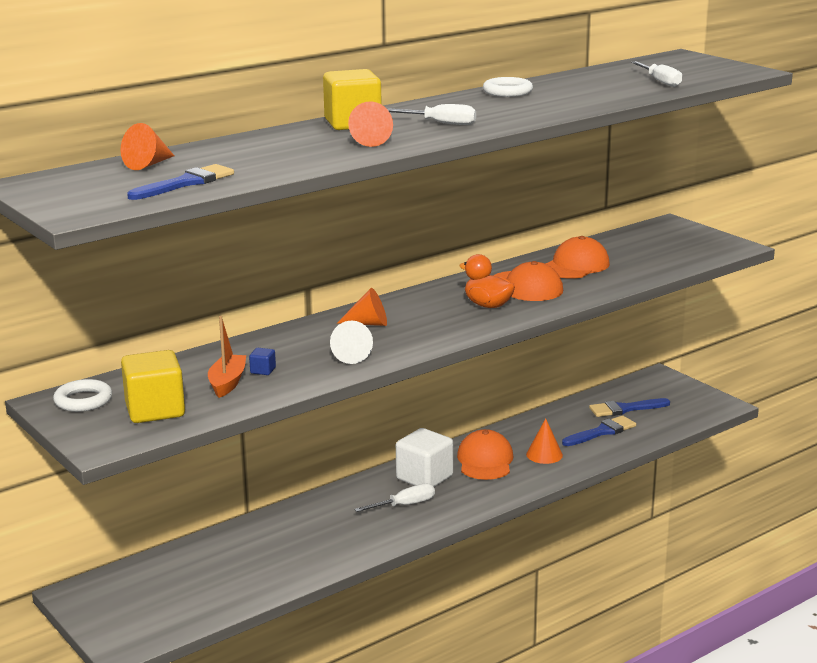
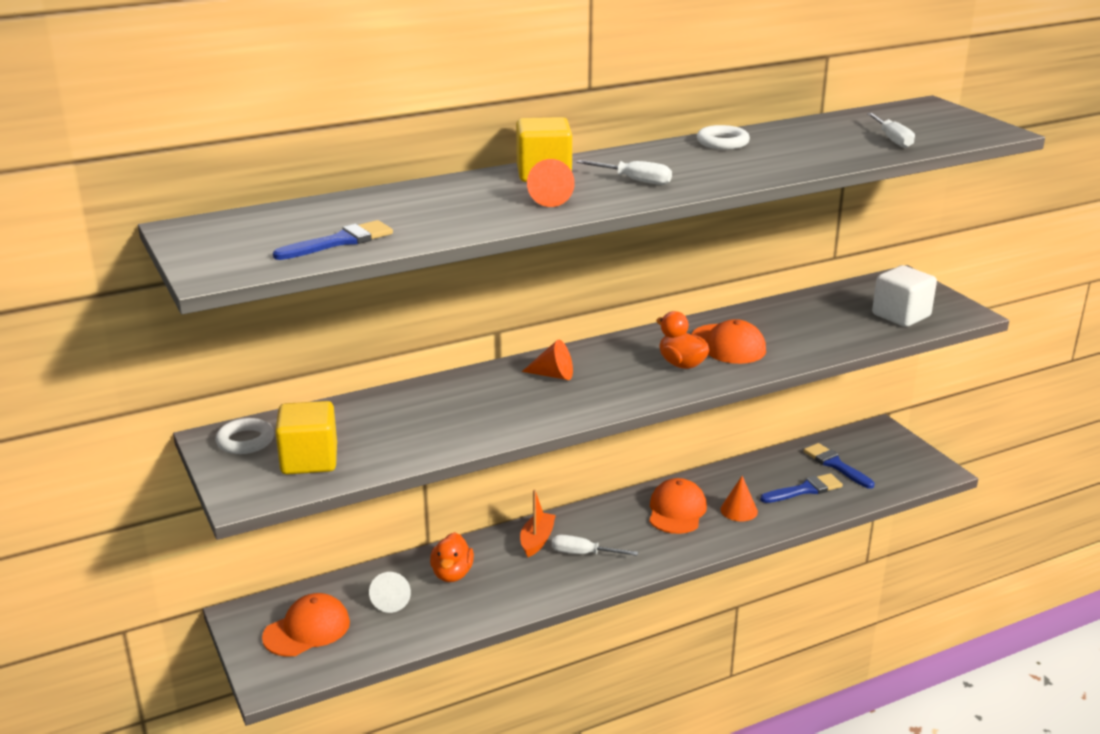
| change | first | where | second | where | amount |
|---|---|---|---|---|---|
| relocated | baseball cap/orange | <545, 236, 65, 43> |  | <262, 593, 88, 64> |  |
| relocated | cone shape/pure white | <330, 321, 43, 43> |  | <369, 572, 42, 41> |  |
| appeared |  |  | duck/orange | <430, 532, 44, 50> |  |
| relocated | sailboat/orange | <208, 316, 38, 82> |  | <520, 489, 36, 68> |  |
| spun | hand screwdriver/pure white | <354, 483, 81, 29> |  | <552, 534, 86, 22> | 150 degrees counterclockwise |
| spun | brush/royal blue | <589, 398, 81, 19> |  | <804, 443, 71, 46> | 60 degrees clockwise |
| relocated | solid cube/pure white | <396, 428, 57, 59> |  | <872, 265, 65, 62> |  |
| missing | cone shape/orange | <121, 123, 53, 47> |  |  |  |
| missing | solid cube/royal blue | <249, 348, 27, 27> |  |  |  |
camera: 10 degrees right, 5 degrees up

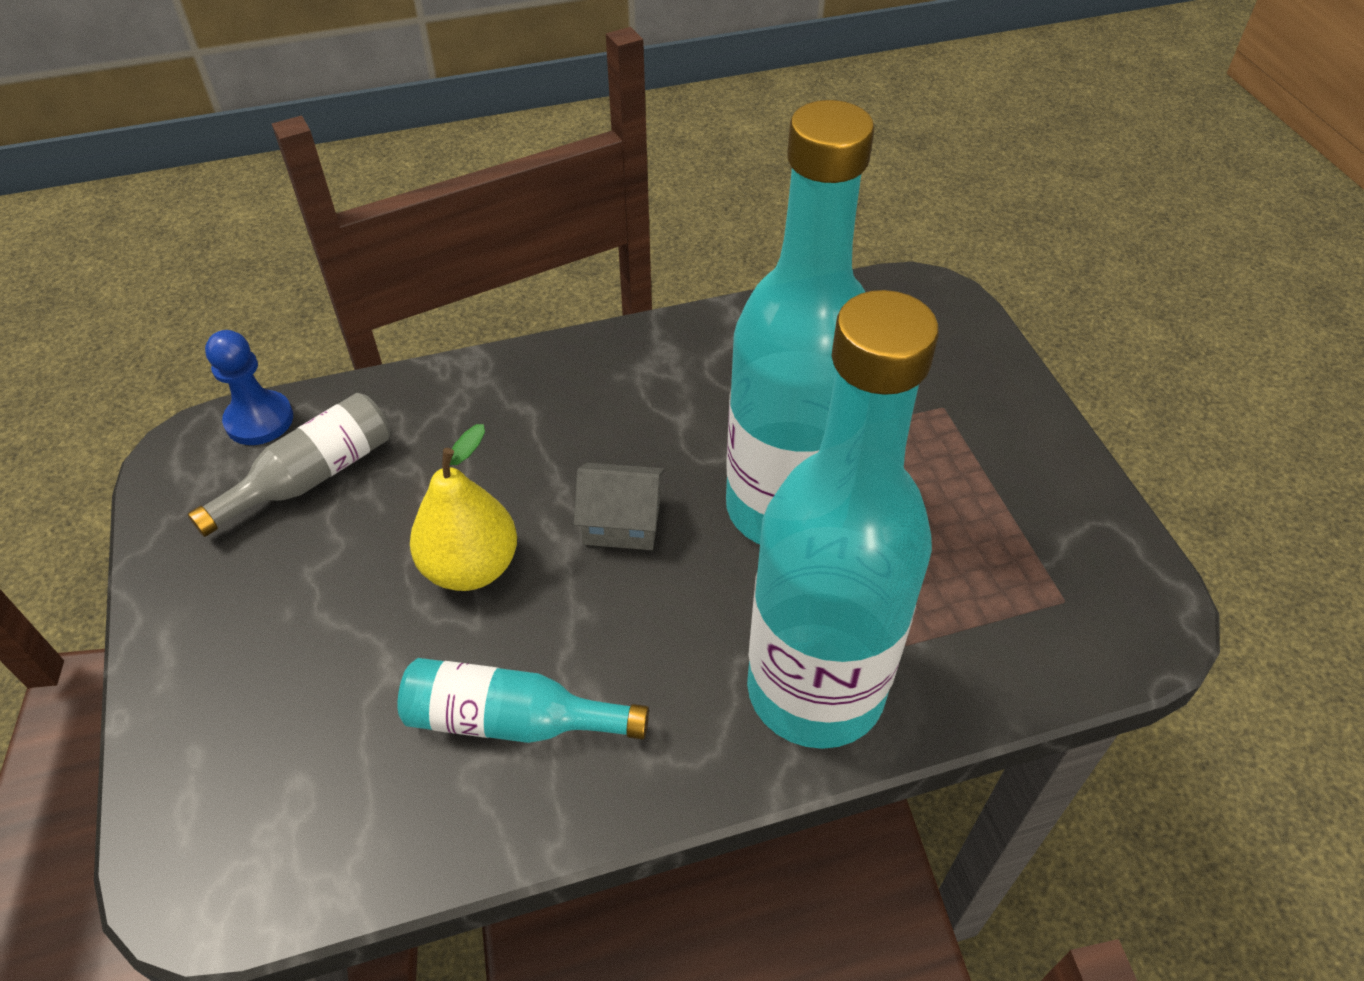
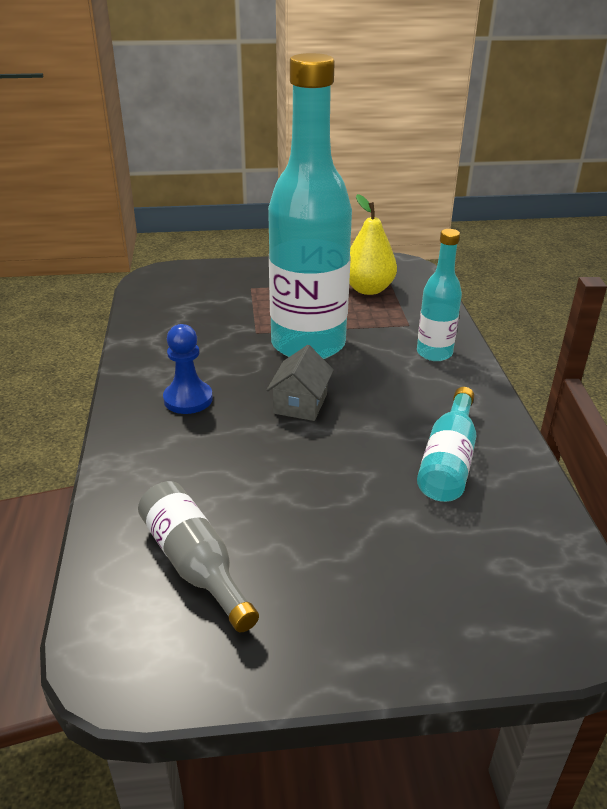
| change | first | where | second | where | amount |
|---|---|---|---|---|---|
| relocated | game pawn/royal blue | <205, 330, 88, 115> |  | <163, 324, 50, 90> |  |
| relocated | pear/golden | <410, 424, 107, 167> |  | <349, 194, 48, 101> |  |
| size | bottle/aqua | <747, 290, 192, 459> |  | <417, 229, 45, 132> | x0.48 |
camera: 80 degrees left, 15 degrees down

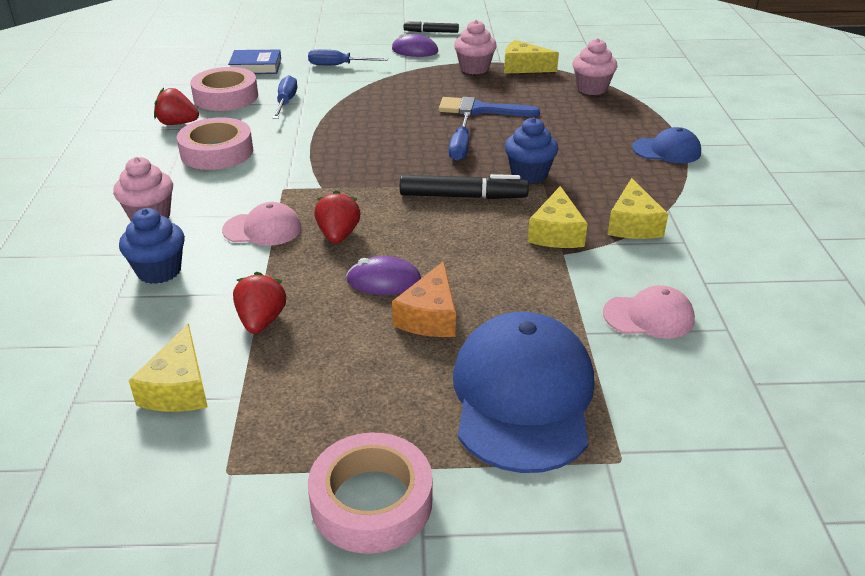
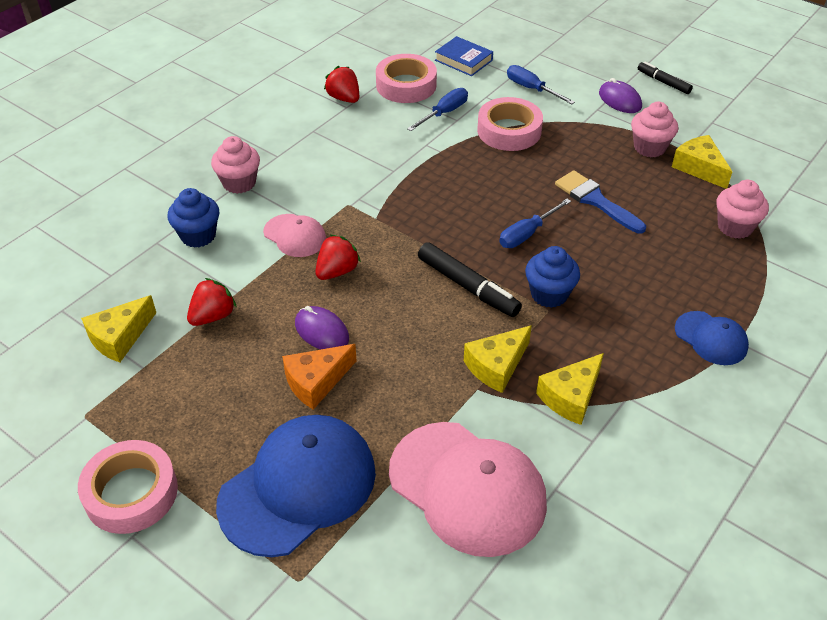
| change | first | where | second | where | amount |
|---|---|---|---|---|---|
| size | baseball cap/rose-pink | <603, 285, 92, 54> |  | <389, 422, 158, 135> | x1.95 |
| relocated | roll of tape/rose-pink | <177, 117, 76, 53> |  | <477, 97, 66, 54> |  |
camera: 40 degrees right, 10 degrees up

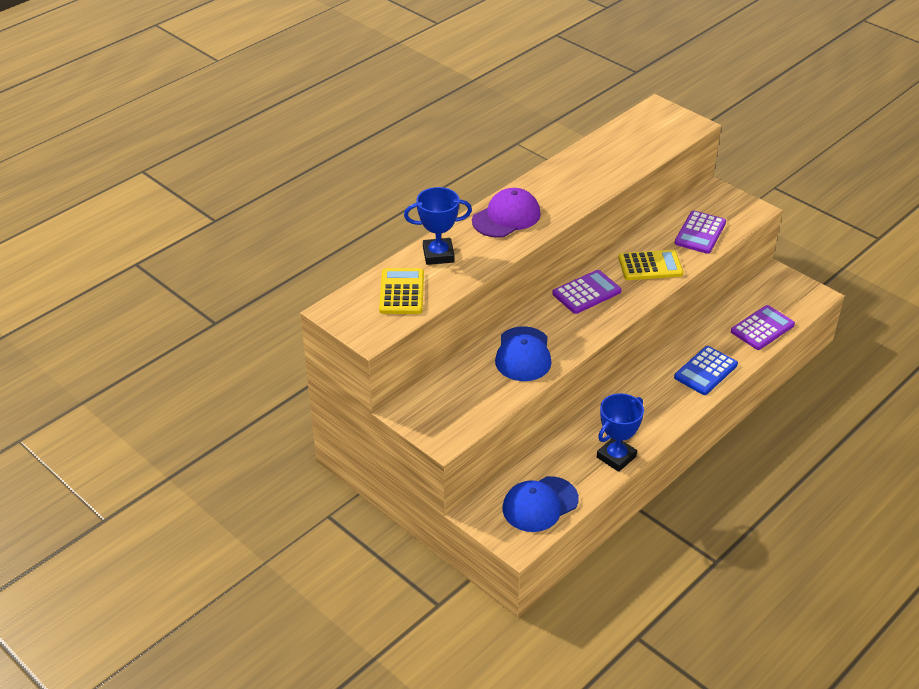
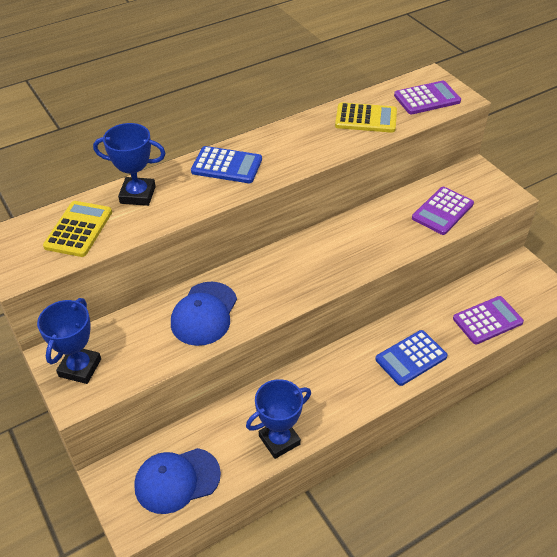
| change | first | where | second | where | amount |
|---|---|---|---|---|---|
| appeared |  |  | trophy/royal blue | <37, 298, 64, 86> |  |
| exchanged | baseball cap/purple | <472, 188, 69, 50> | pocket calculator/royal blue | <191, 146, 71, 37> |  |
| relocated | pocket calculator/golden | <618, 250, 65, 30> |  | <335, 102, 62, 31> |  |
| relocated | pocket calculator/purple | <552, 270, 69, 44> |  | <394, 81, 67, 34> |  |
camera: 15 degrees right, 5 degrees up

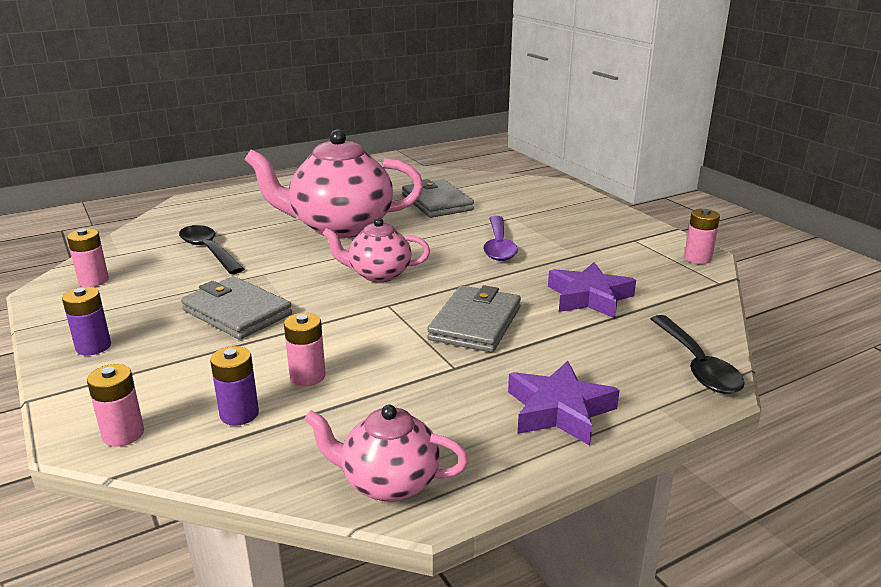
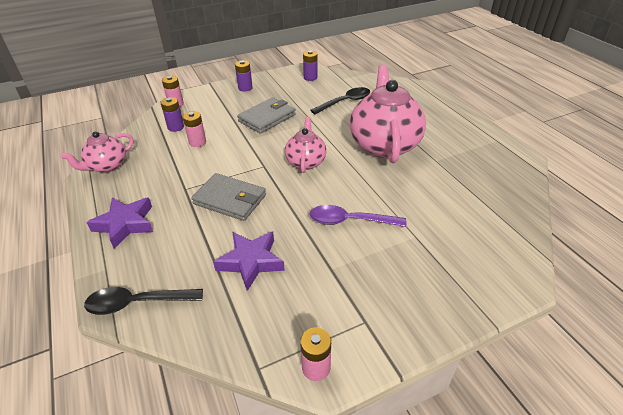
| change | first | where | second | where | amount |
|---|---|---|---|---|---|
| spun | china teapot/rose-pink | <304, 405, 165, 97> |  | <61, 131, 73, 42> | 150 degrees counterclockwise |
| colour | power cell/rose-pink | <67, 229, 42, 58> | power cell/purple | <303, 51, 15, 30> |  |
| missing | card wallet/ash-grey | <402, 179, 72, 39> |  |  |  |
camera: 95 degrees right, 15 degrees up

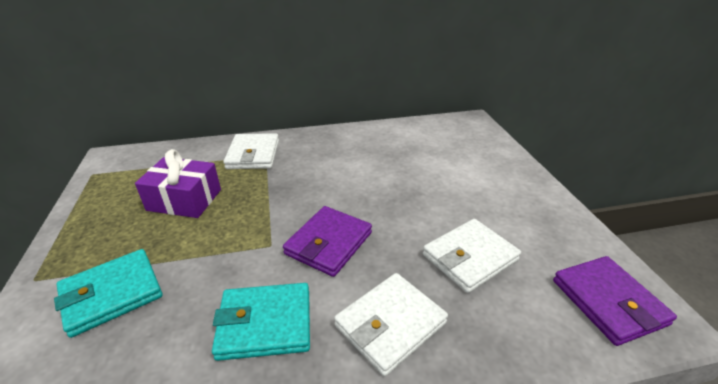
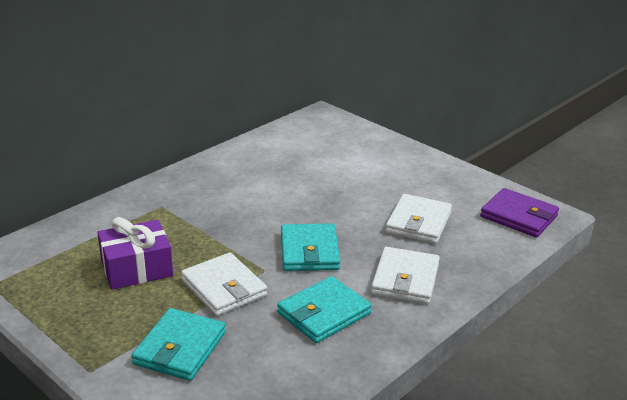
| change | first | where | second | where | amount |
|---|---|---|---|---|---|
| relocated | card wallet/pure white | <223, 133, 56, 36> |  | <181, 253, 86, 63> |  |
| colour | card wallet/purple | <283, 206, 89, 71> | card wallet/aqua | <281, 223, 59, 48> |  |
camera: 35 degrees left, 5 degrees down

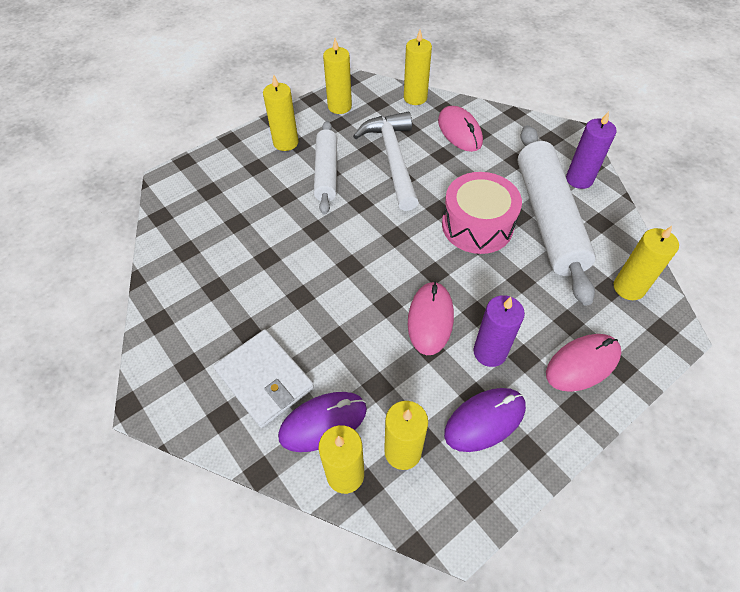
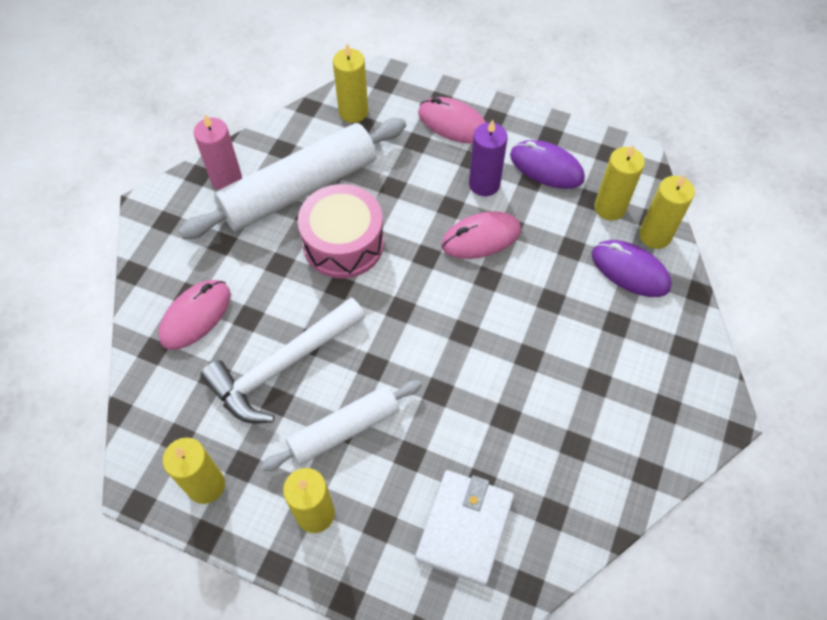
| change | first | where | second | where | amount |
|---|---|---|---|---|---|
| colour | candle/purple | <566, 111, 51, 78> | candle/rose-pink | <194, 115, 48, 75> |  |
| relocated | card wallet/pure white | <213, 329, 101, 99> |  | <415, 470, 99, 116> |  |
| missing | candle/golden | <404, 30, 28, 75> |  |  |  |
camera: 120 degrees left, 5 degrees up

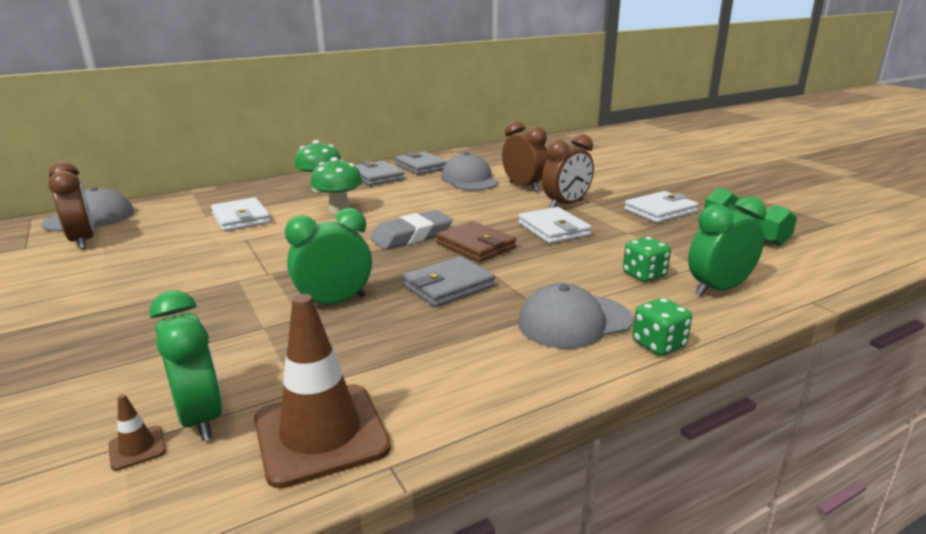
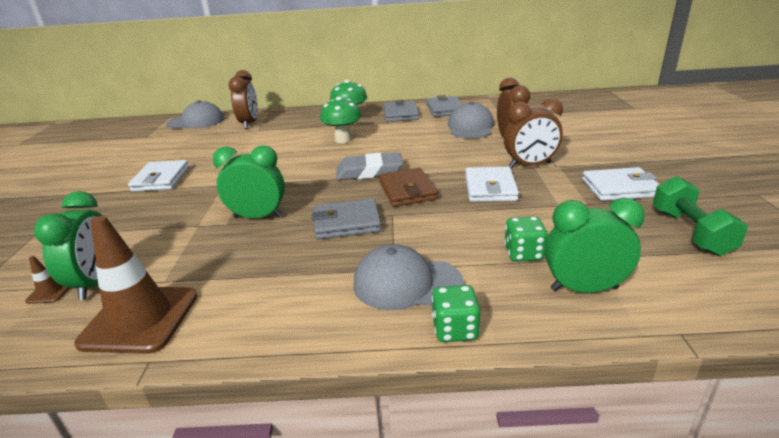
| change | first | where | second | where | amount |
|---|---|---|---|---|---|
| relocated | card wallet/pure white | <211, 197, 60, 35> |  | <128, 160, 61, 32> |  |
| relocated | bedside clock/dark brown | <48, 161, 46, 88> |  | <228, 70, 30, 59> |  |
camera: 30 degrees right, 5 degrees up

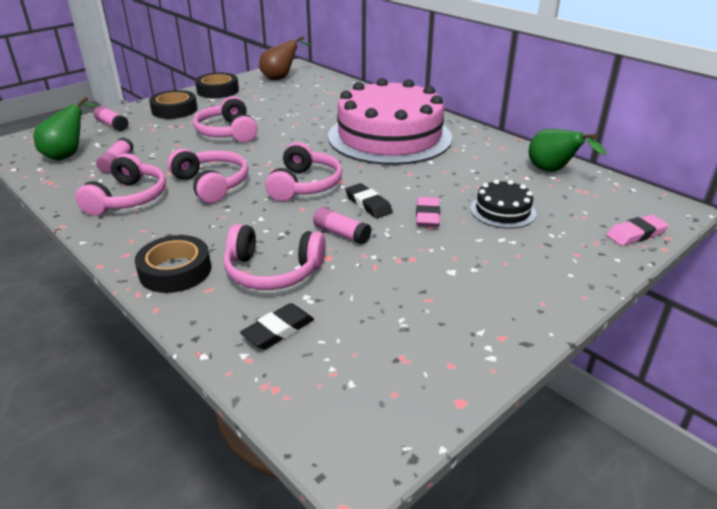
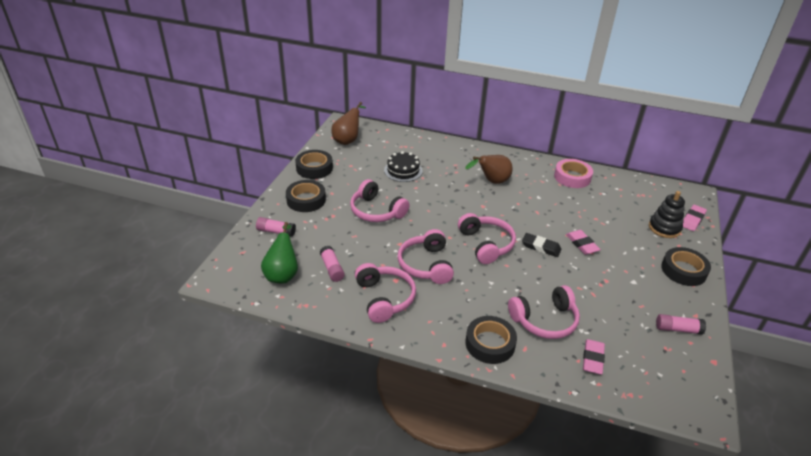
| change | first | where | second | where | amount |
|---|---|---|---|---|---|
| relocated | cake/jet-black | <470, 179, 66, 49> |  | <384, 151, 39, 31> |  |
| spun | headset/rose-pink | <168, 148, 80, 55> |  | <398, 229, 56, 55> | 120 degrees counterclockwise |
| exchanged | cake/rose-pink | <328, 78, 124, 87> | pear/dark brown | <465, 155, 48, 29> |  |
| appeared |  |  | roll of tape/rose-pink | <554, 159, 39, 29> |  |
| colour | gum eraser/jet-black | <240, 303, 74, 47> | gum eraser/rose-pink | <583, 339, 22, 36> |  |
| appeared |  |  | stacking rings/jet-black | <649, 191, 36, 47> |  |
| relocated | stick of glue/rose-pink | <313, 207, 58, 38> |  | <656, 314, 50, 21> |  |
| appeared |  |  | roll of tape/jet-black | <661, 247, 50, 39> |  |
| missing | pear/emerald | <529, 129, 77, 43> |  |  |  |
camera: 30 degrees left, 5 degrees up

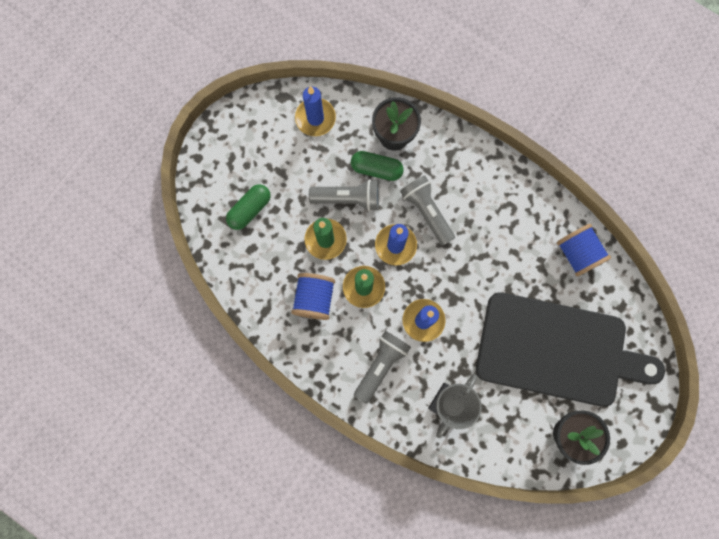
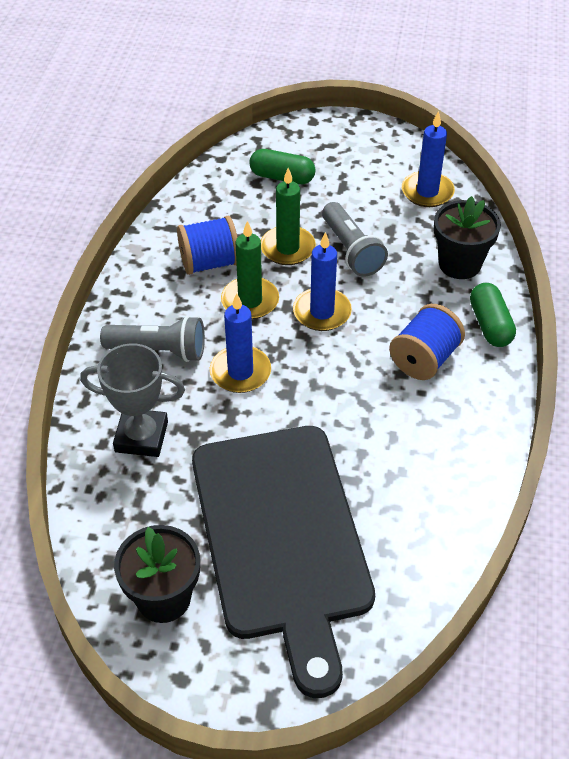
| change | first | where | second | where | amount |
|---|---|---|---|---|---|
| relocated | spool/royal blue | <557, 224, 54, 52> |  | <389, 304, 76, 76> |  |
| relocated | pill/emerald | <351, 151, 53, 30> |  | <470, 283, 46, 64> |  |
| missing | torch/ash-grey | <400, 175, 55, 71> |  |  |  |
camera: 65 degrees right, 30 degrees down

